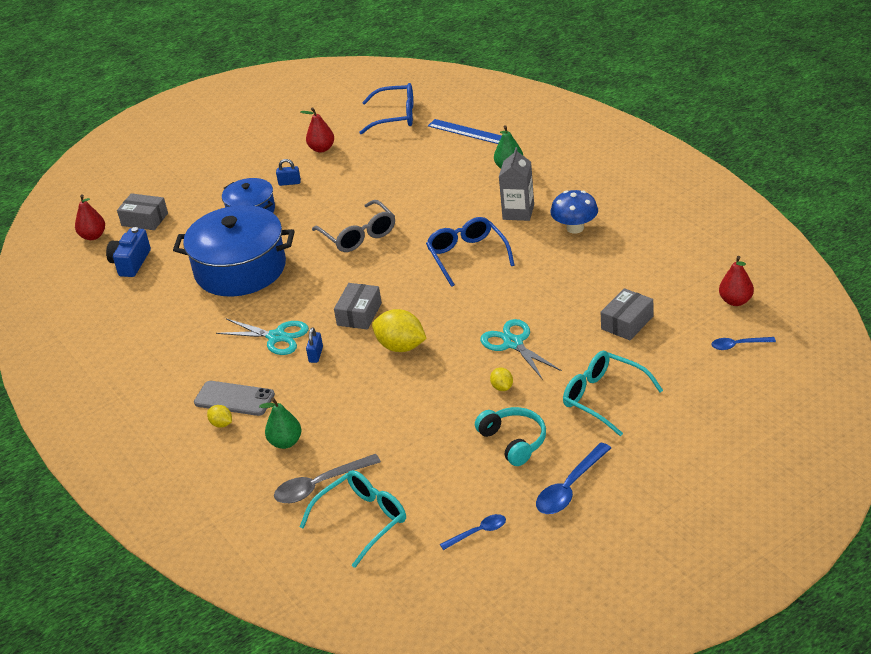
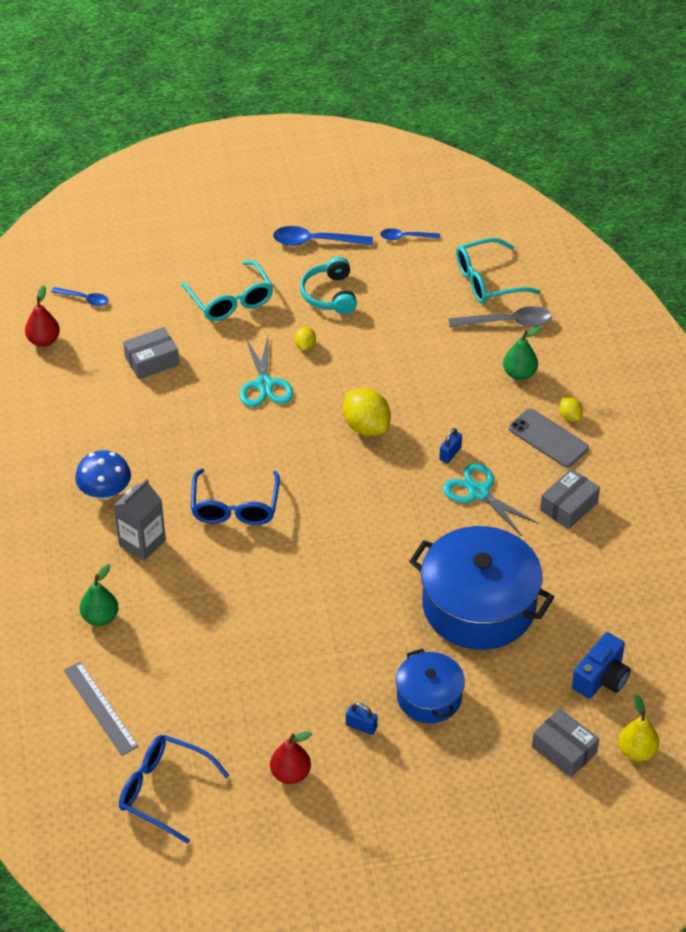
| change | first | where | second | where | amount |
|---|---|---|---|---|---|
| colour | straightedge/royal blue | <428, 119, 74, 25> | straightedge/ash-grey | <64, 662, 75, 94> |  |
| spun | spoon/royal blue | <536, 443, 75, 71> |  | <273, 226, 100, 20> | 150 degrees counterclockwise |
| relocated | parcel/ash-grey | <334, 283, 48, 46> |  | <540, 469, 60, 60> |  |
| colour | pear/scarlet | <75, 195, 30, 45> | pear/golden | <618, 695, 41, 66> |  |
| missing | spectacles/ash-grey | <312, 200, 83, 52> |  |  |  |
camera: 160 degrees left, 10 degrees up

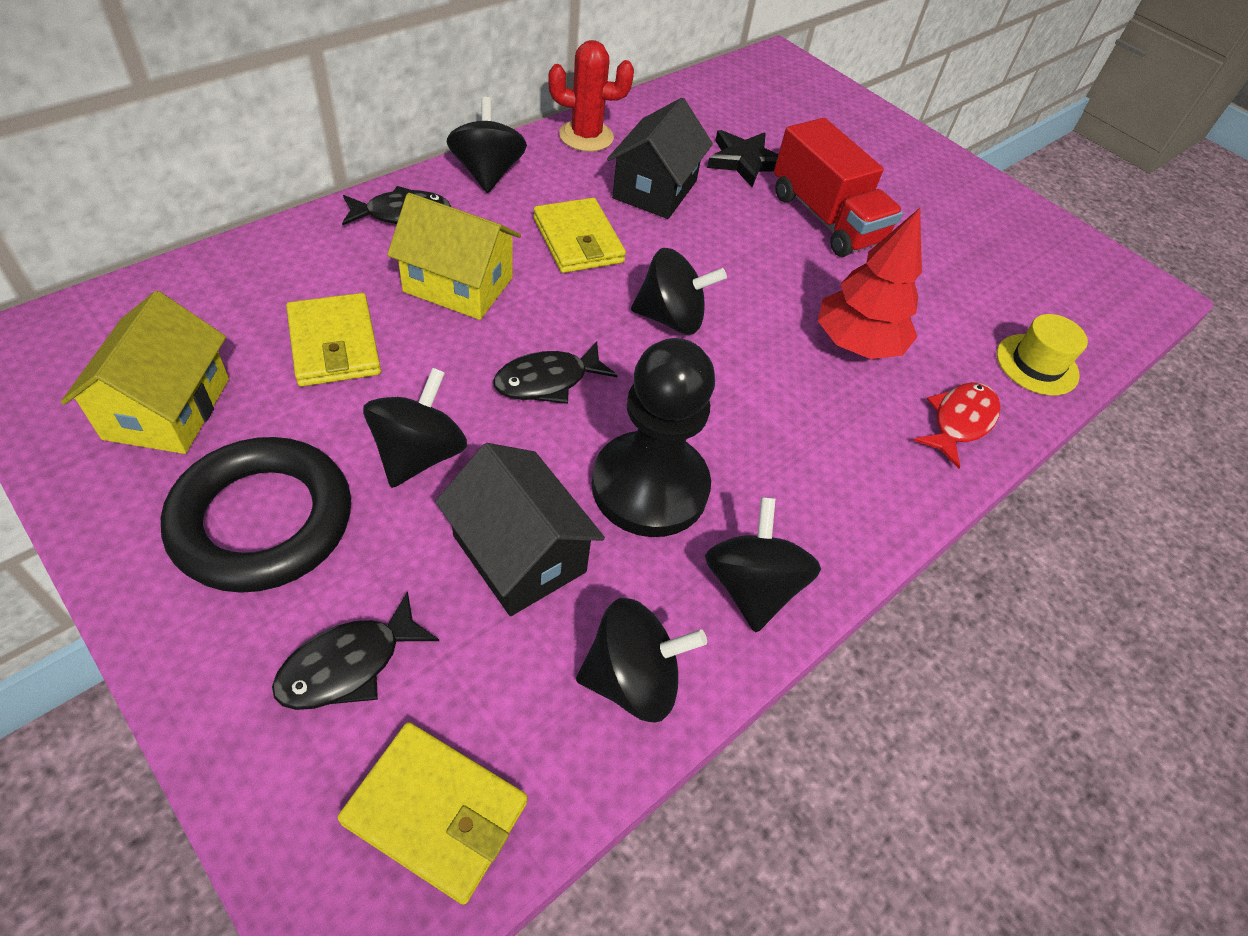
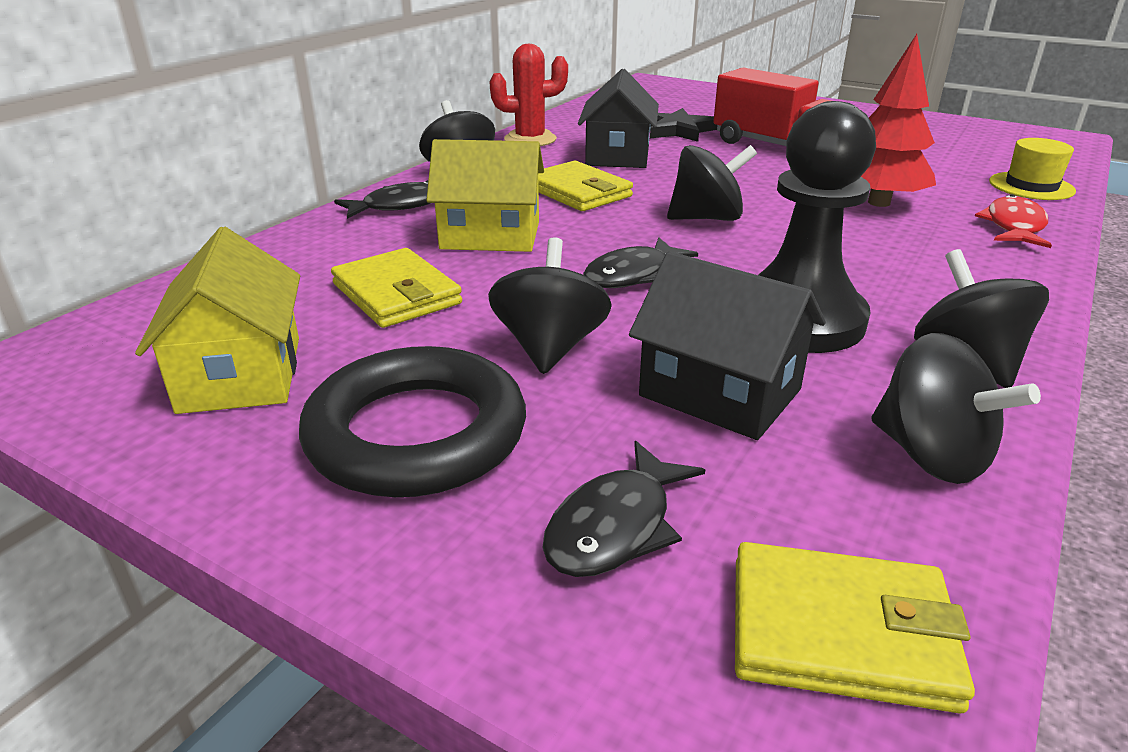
| change | first | where | second | where | amount |
|---|---|---|---|---|---|
| spun | spinning top/jet-black | <576, 598, 131, 125> |  | <871, 333, 170, 151> | 75 degrees clockwise |
camera: 10 degrees left, 20 degrees down

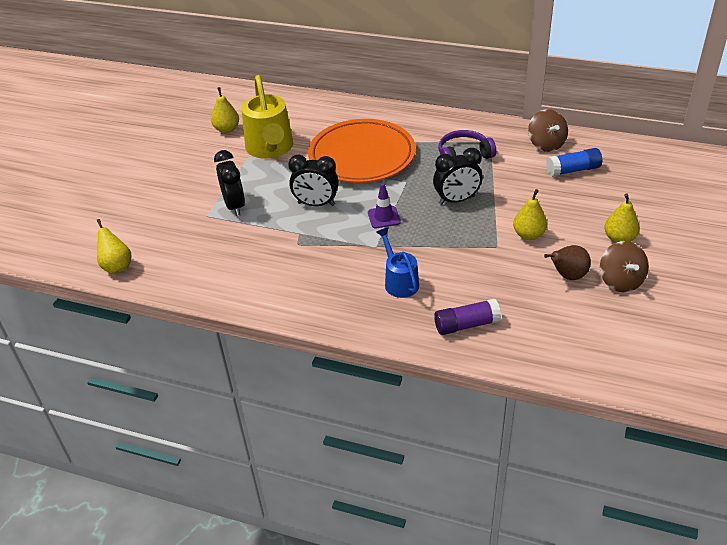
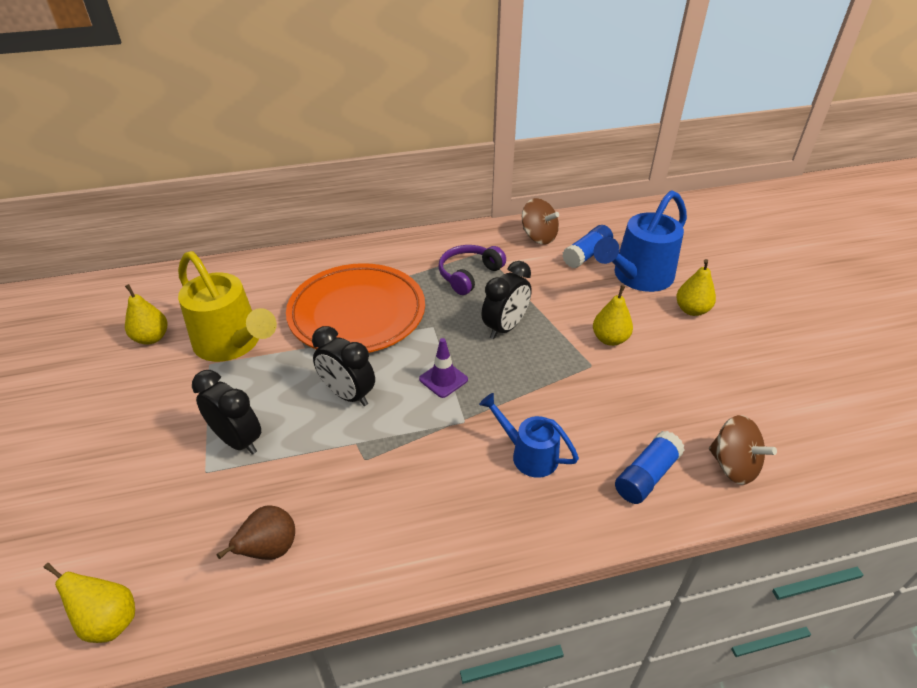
| change | first | where | second | where | amount |
|---|---|---|---|---|---|
| relocated | pear/dark brown | <544, 245, 47, 35> |  | <217, 505, 78, 55> |  |
| spun | bedside clock/jet-black | <288, 155, 51, 51> |  | <312, 326, 63, 80> | 60 degrees clockwise |
| appeared |  |  | watering can/royal blue | <593, 190, 94, 102> |  |
| colour | stick of glue/purple | <434, 299, 67, 36> | stick of glue/royal blue | <615, 431, 70, 73> |  |
| relocated | spinning top/dark brown | <600, 241, 49, 52> |  | <709, 415, 68, 70> |  |
camera: 35 degrees left, 0 degrees up

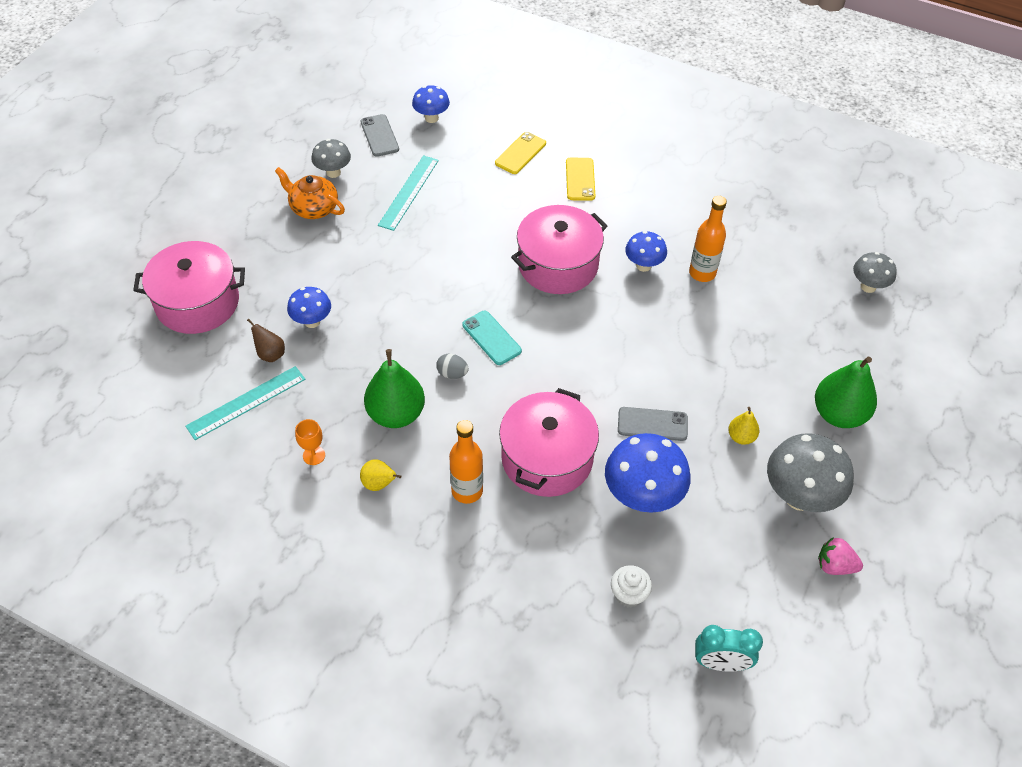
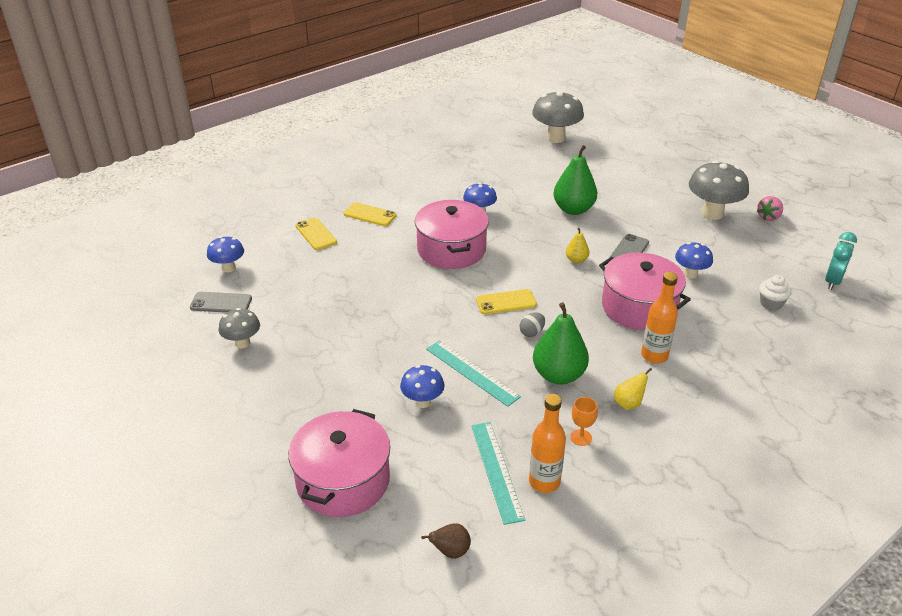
| change | first | where | second | where | amount |
|---|---|---|---|---|---|
| relocated | pear/dark brown | <247, 319, 38, 43> |  | <421, 523, 50, 36> |  |
| relocated | straightedge/aqua | <378, 155, 61, 76> |  | <426, 340, 95, 67> |  |
| colour | smartphone/aqua | <462, 311, 60, 54> | smartphone/golden | <476, 289, 61, 25> |  |
| relocated | bottle/orange | <689, 196, 38, 86> |  | <529, 394, 37, 99> |  |
| size | toadstool/ash-grey | <853, 252, 44, 41> |  | <532, 91, 52, 52> | x1.73 |
| relocated | pear/emerald | <815, 357, 62, 71> |  | <553, 145, 44, 70> |  |
| relocated | pear/golden | <728, 407, 31, 38> |  | <566, 228, 23, 35> |  |
| size | toadstool/royal blue | <605, 433, 86, 80> |  | <675, 242, 38, 37> | x0.58 |
| missing | china teapot/orange | <275, 167, 70, 52> |  |  |  |
camera: 65 degrees left, 15 degrees down

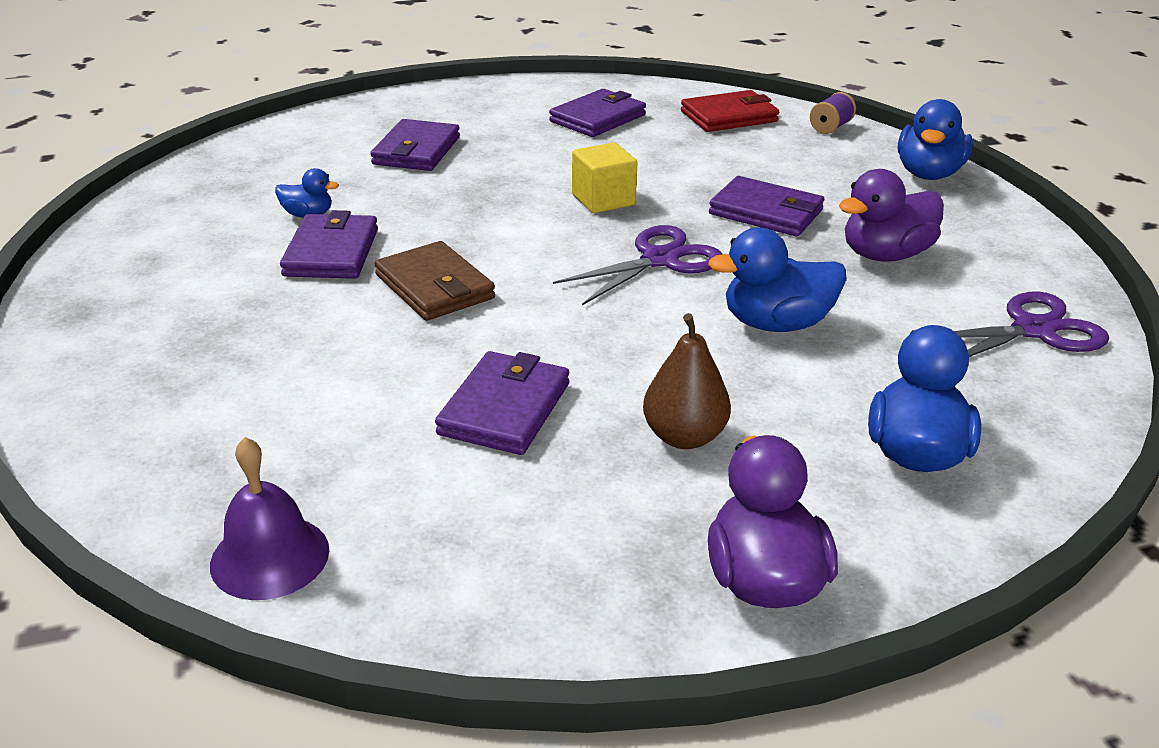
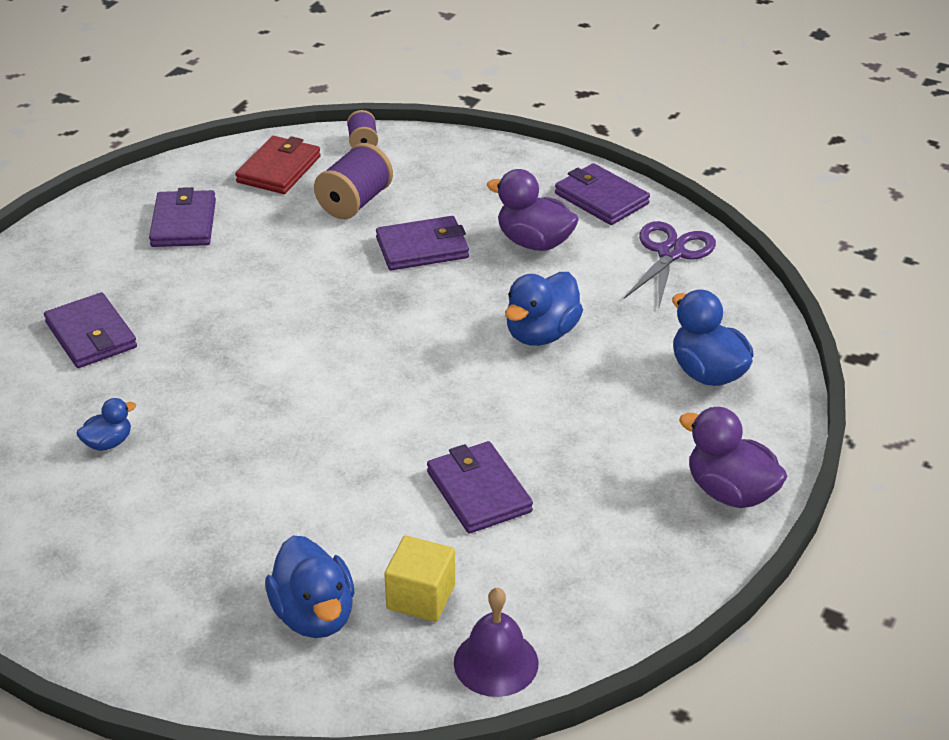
| change | first | where | second | where | amount |
|---|---|---|---|---|---|
| relocated | duck/royal blue | <898, 99, 75, 81> |  | <265, 536, 90, 102> |  |
| appeared |  |  | spool/purple | <314, 143, 79, 76> |  |
| relocated | solid cube/golden | <572, 142, 66, 71> |  | <384, 536, 71, 86> |  |
| spun | duck/purple | <839, 169, 105, 93> |  | <487, 169, 92, 82> | 105 degrees clockwise |
| relocated | card wallet/purple | <280, 210, 98, 69> |  | <555, 163, 95, 62> |  |
| missing | card wallet/dark brown | <374, 241, 121, 80> |  |  |  |
| missing | shears/purple | <553, 225, 169, 80> |  |  |  |
| missing | pear/dark brown | <643, 313, 88, 136> |  |  |  |
camera: 45 degrees left, 5 degrees up

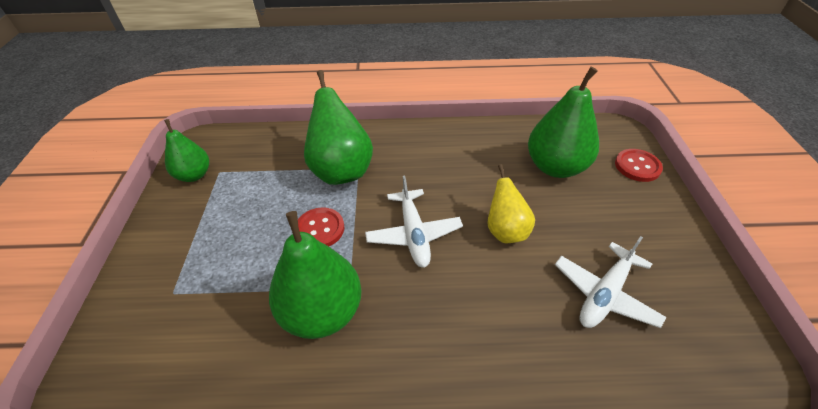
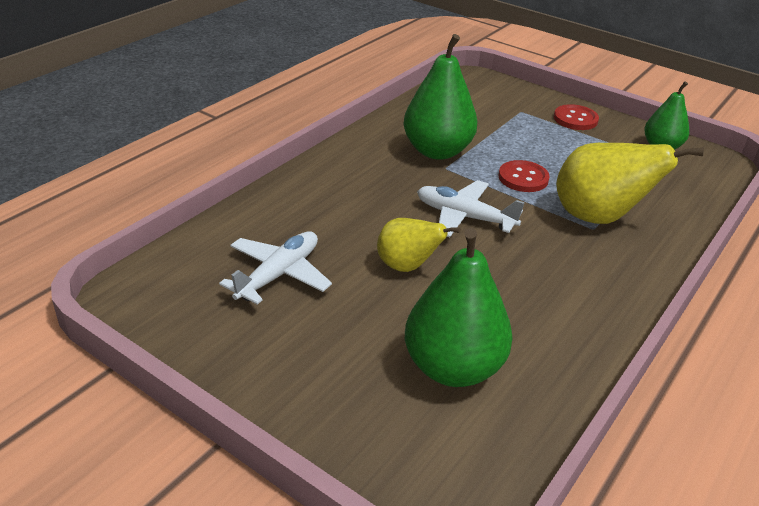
| change | first | where | second | where | amount |
|---|---|---|---|---|---|
| spun | aeroplane/pure white | <555, 236, 111, 92> |  | <219, 231, 113, 73> | 45 degrees clockwise |
| relocated | button/scarlet | <615, 149, 48, 33> |  | <554, 104, 45, 26> |  |
| colour | pear/emerald | <304, 70, 69, 115> | pear/golden | <556, 143, 148, 81> |  |
camera: 125 degrees right, 10 degrees down

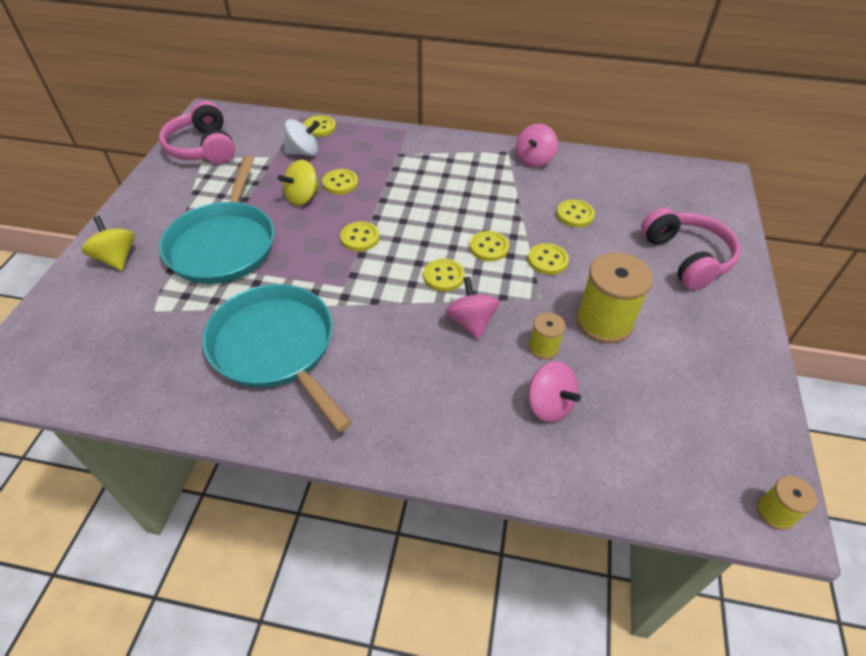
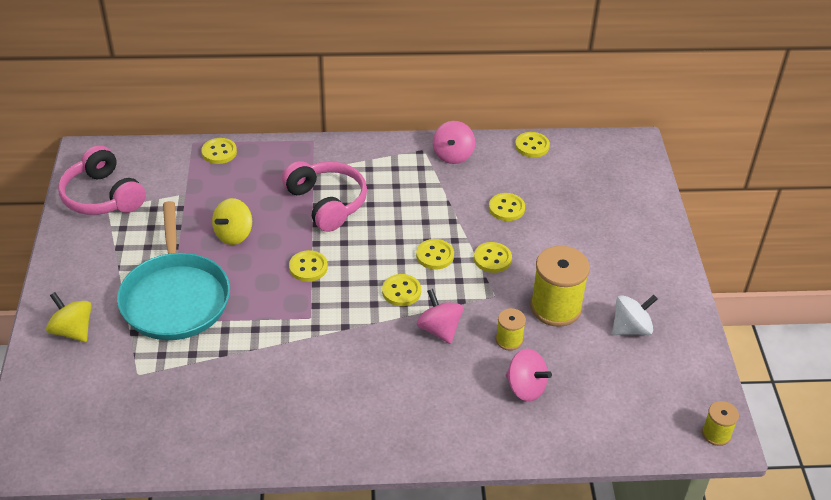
| change | first | where | second | where | amount |
|---|---|---|---|---|---|
| relocated | headset/rose-pink | <641, 208, 99, 82> |  | <282, 161, 85, 71> |  |
| relocated | button/golden | <322, 169, 36, 26> |  | <515, 132, 35, 25> |  |
| relocated | spinning top/pure white | <284, 119, 36, 37> |  | <612, 295, 46, 40> |  |
| missing | skillet/aqua | <202, 284, 150, 148> |  |  |  |
camera: 15 degrees left, 5 degrees down

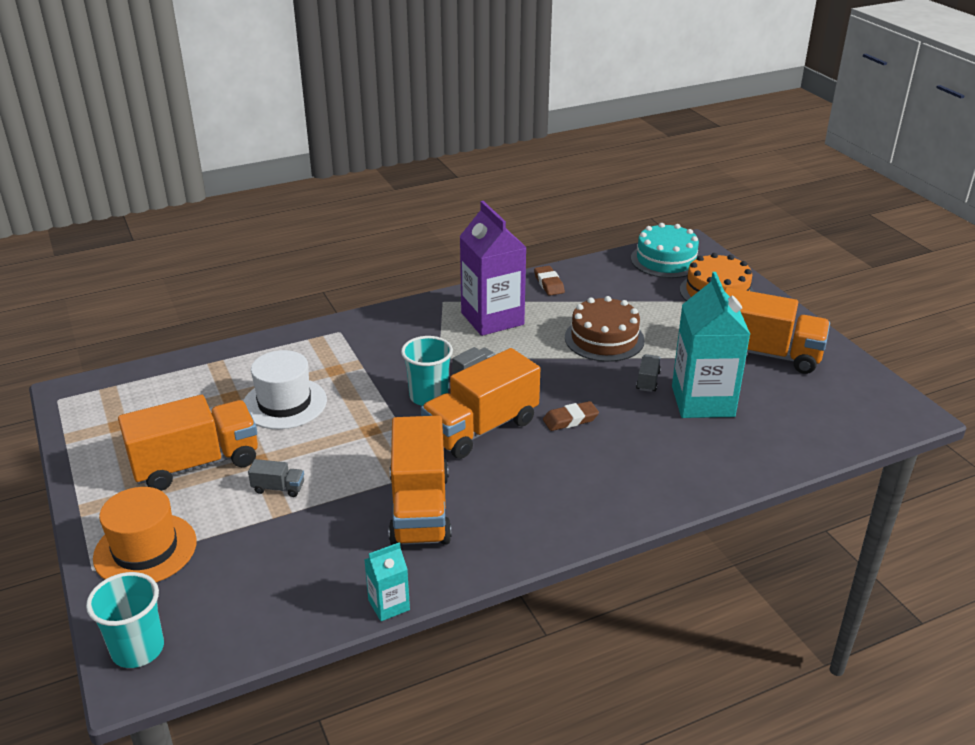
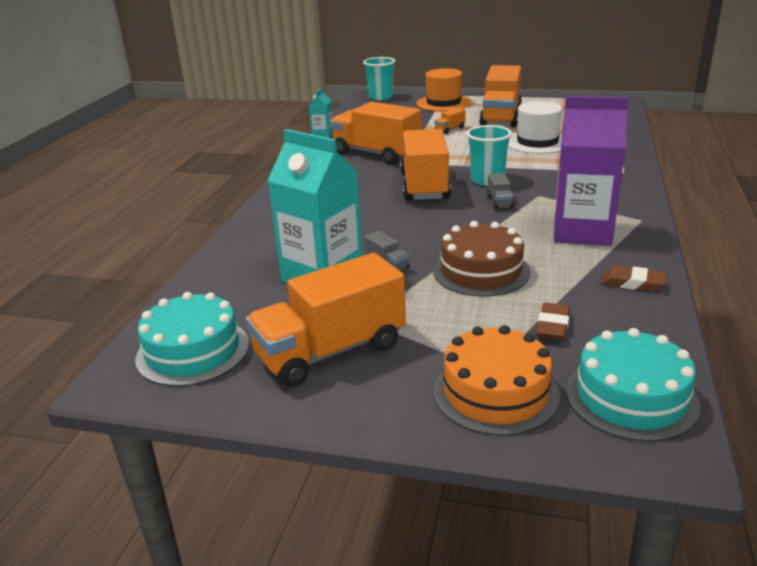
| change | first | where | second | where | amount |
|---|---|---|---|---|---|
| appeared |  |  | cake/aqua | <135, 292, 114, 94> |  |
| colour | truck/ash-grey | <248, 459, 56, 38> | truck/orange | <434, 108, 32, 26> |  |
| relocated | gum eraser/dark brown | <543, 401, 56, 30> |  | <536, 303, 34, 37> |  |
camera: 130 degrees right, 5 degrees down

